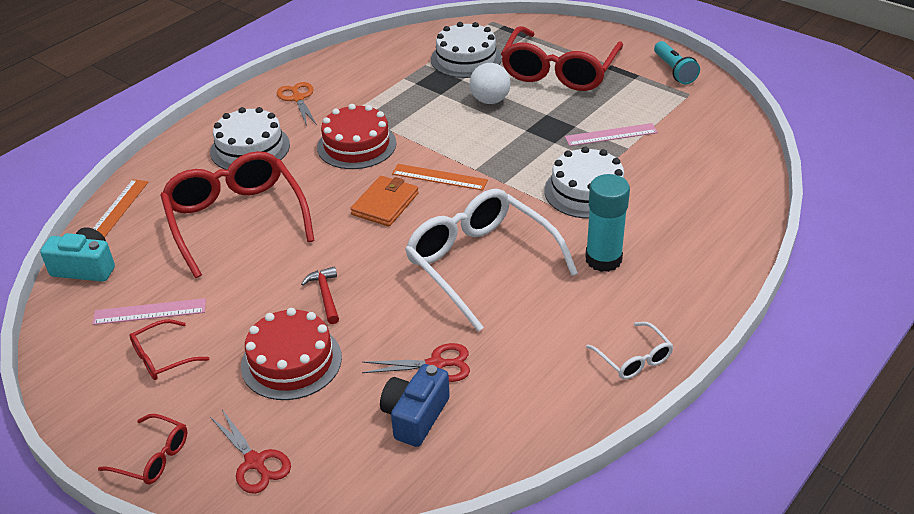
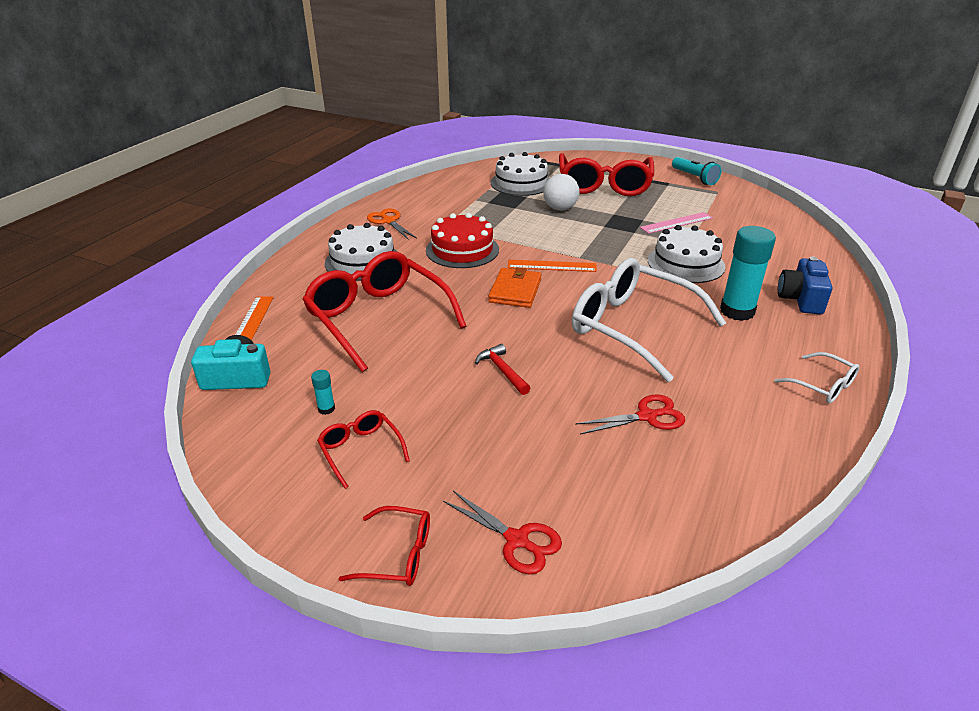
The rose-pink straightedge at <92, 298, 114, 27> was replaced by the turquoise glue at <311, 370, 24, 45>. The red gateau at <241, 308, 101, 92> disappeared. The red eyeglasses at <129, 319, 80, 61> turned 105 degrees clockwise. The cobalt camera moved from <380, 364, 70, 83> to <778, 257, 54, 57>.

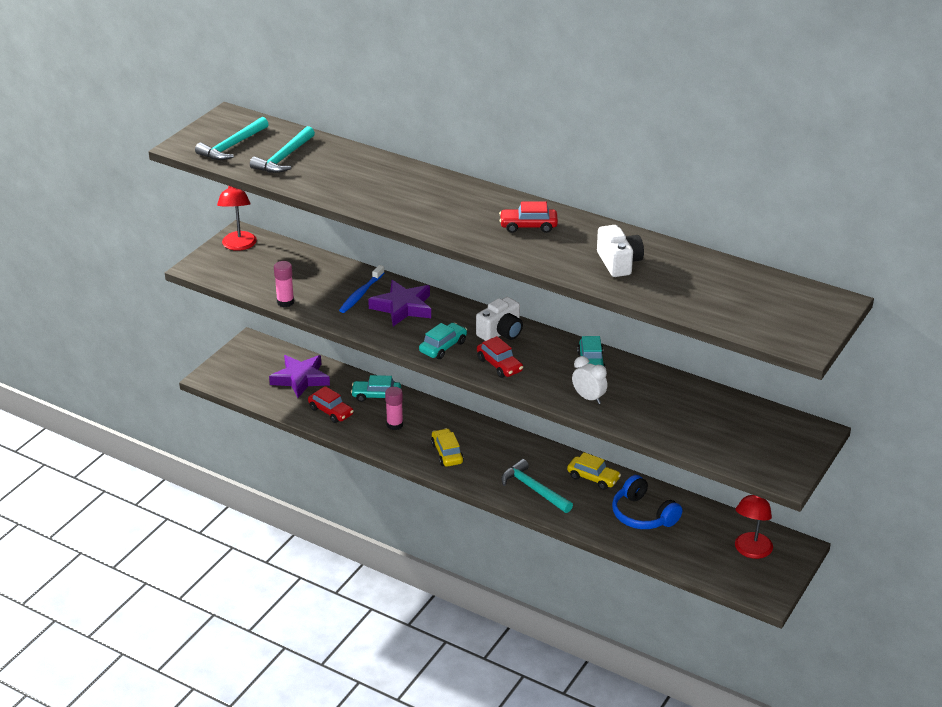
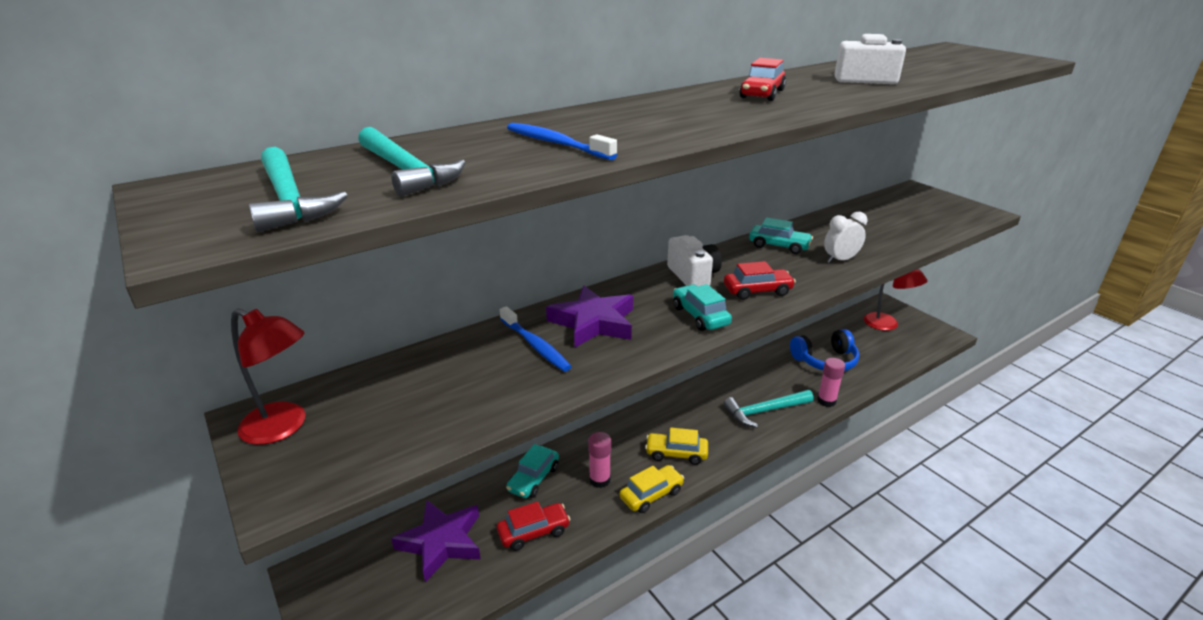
The rose-pink glue moved from <274, 261, 20, 46> to <817, 358, 28, 49>. The golden toy car moved from <567, 452, 54, 38> to <620, 465, 64, 48>. The cobalt dental brush at <507, 123, 110, 37> appeared.

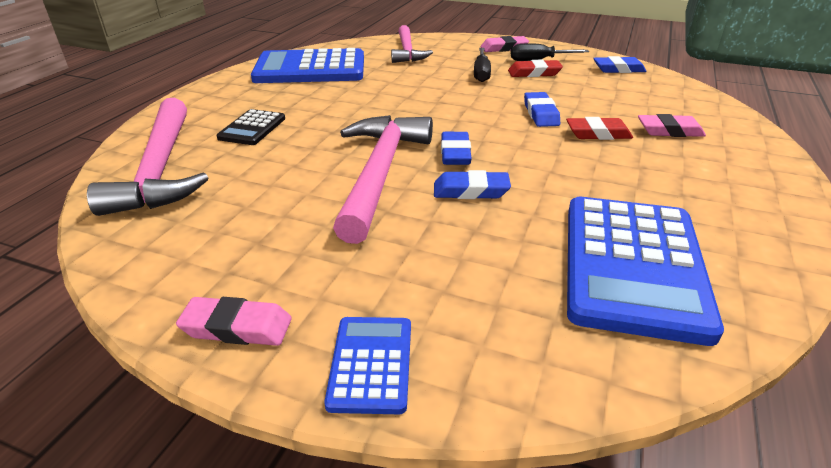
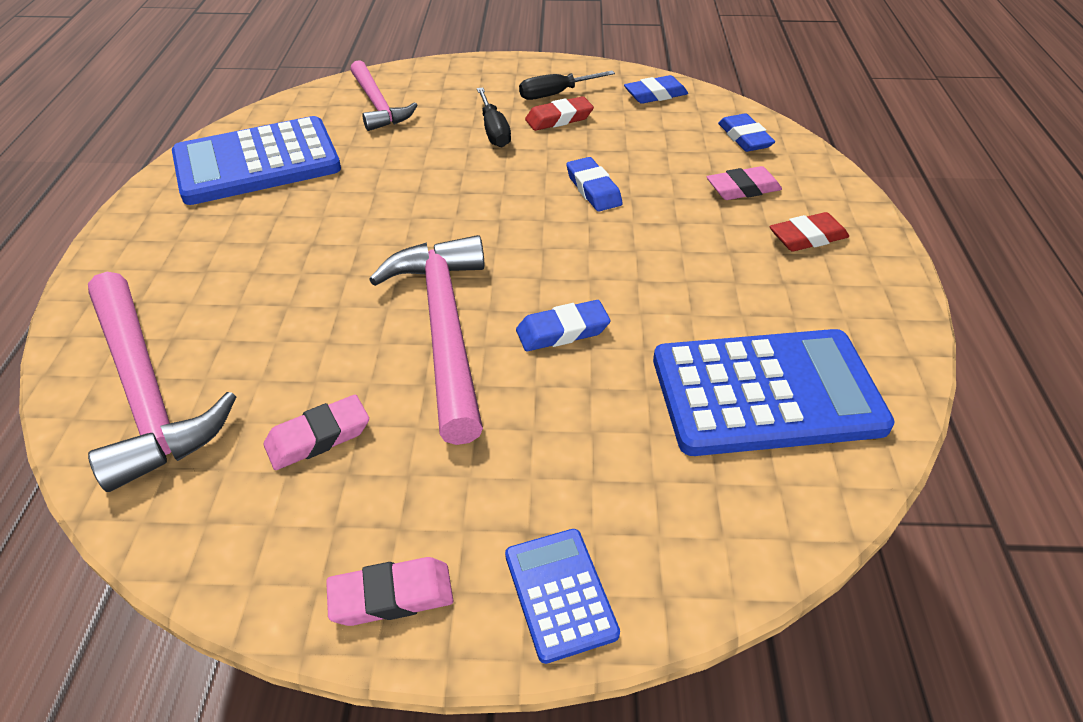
The rose-pink eraser moved from <481, 36, 48, 16> to <264, 395, 105, 75>. The ebony calculator at <216, 109, 69, 36> disappeared. The red eraser moved from <566, 117, 67, 23> to <770, 212, 79, 40>. The cobalt eraser moved from <441, 132, 31, 33> to <718, 113, 57, 39>. The cobalt calculator at <567, 197, 157, 149> turned 90 degrees counterclockwise.

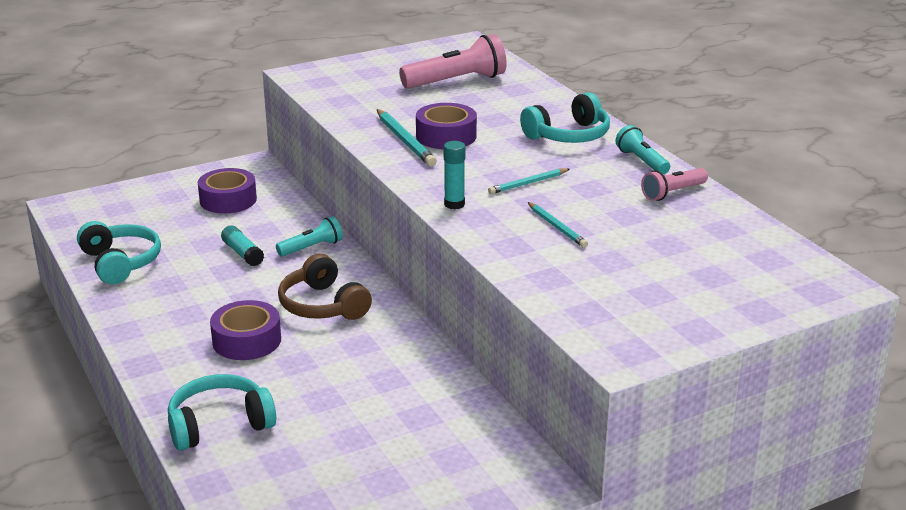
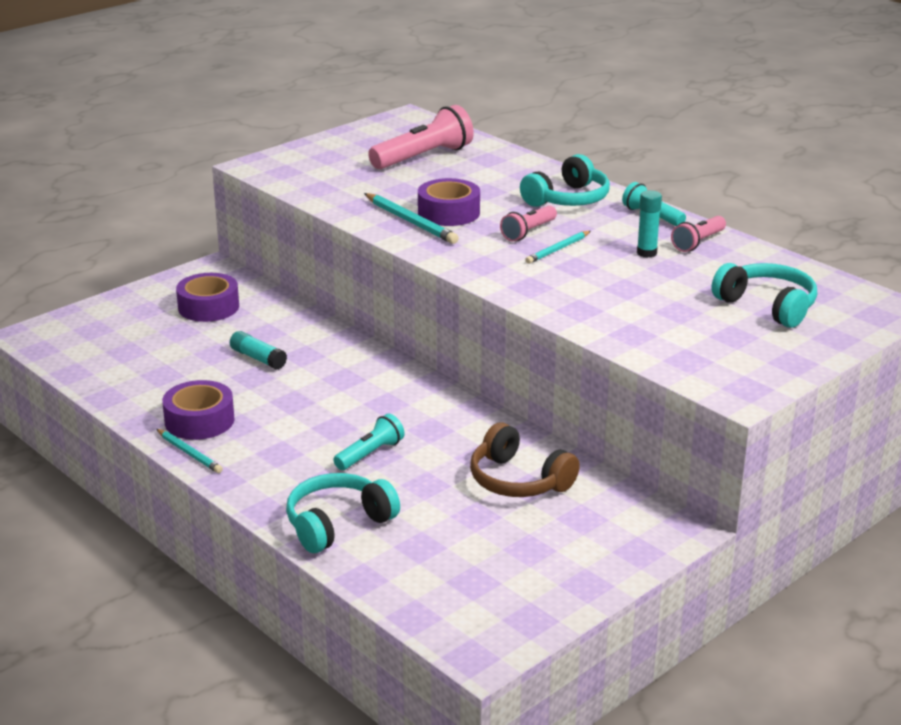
The turquoise glue moved from <444, 141, 22, 68> to <637, 190, 25, 68>. The turquoise lead pencil moved from <528, 202, 60, 46> to <156, 429, 67, 44>. The turquoise pocket torch moved from <276, 216, 67, 41> to <334, 414, 71, 56>. The turquoise headset moved from <77, 221, 84, 63> to <712, 263, 105, 65>. The dark brown headset moved from <278, 254, 94, 66> to <470, 422, 110, 75>. The royal purple roll of tape moved from <210, 300, 71, 60> to <162, 380, 73, 60>. The rose-pink pocket torch at <500, 205, 57, 36> appeared.

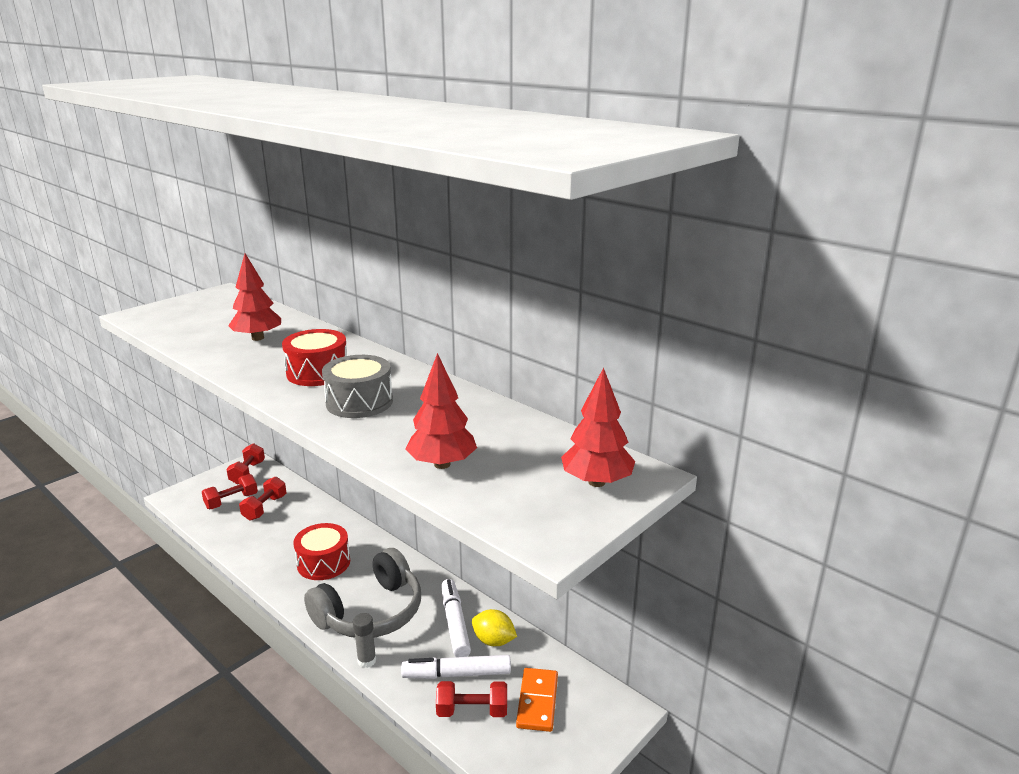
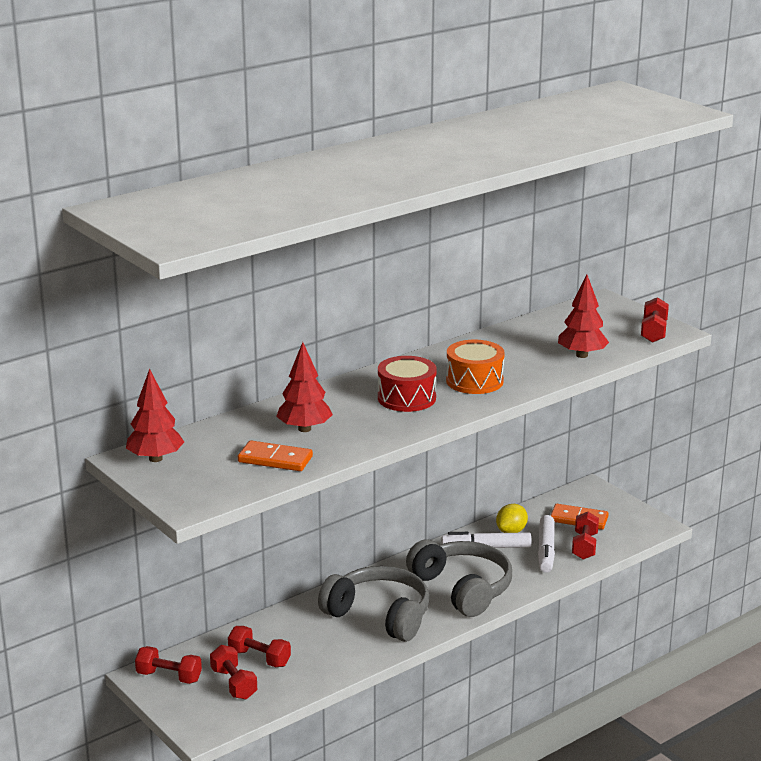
The gray snare drum at <322, 355, 71, 63> became the bright orange snare drum at <446, 340, 59, 54>. The red tree moved from <561, 367, 74, 120> to <126, 369, 58, 93>. The red snare drum at <293, 523, 57, 57> was replaced by the gray headset at <318, 566, 112, 76>. The gray glue at <353, 613, 23, 55> disappeared. The red free weight at <641, 297, 28, 46> appeared. The bright orange domino at <238, 441, 75, 30> appeared.

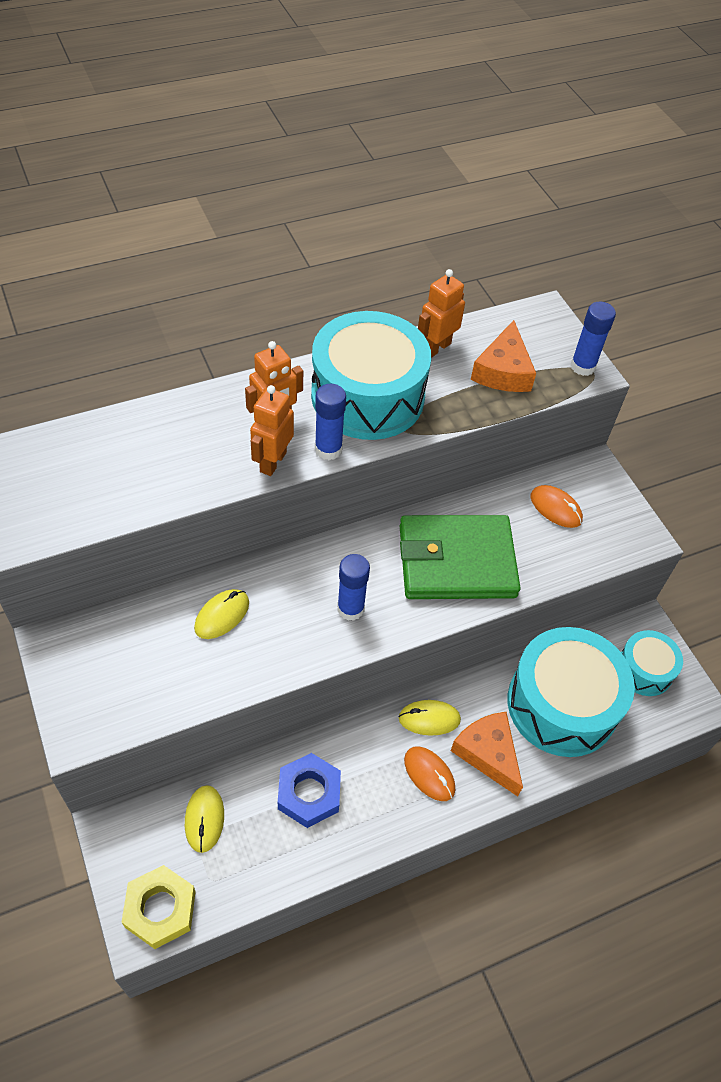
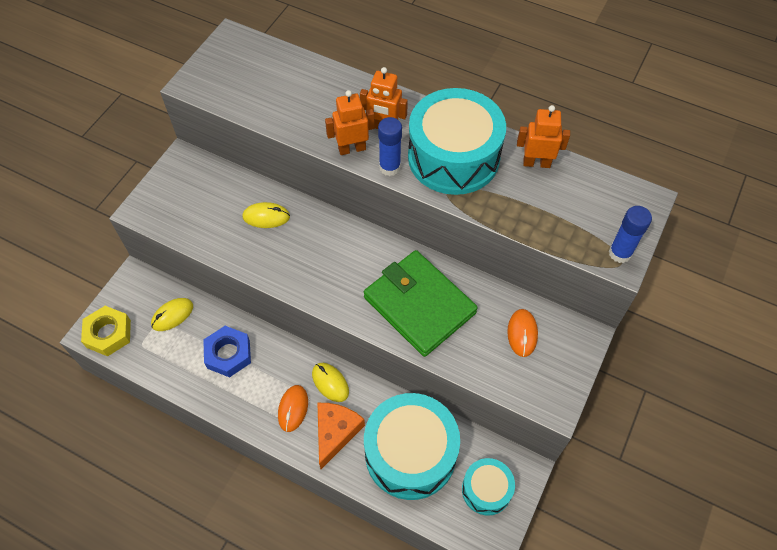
The bright orange piece of cheese at <471, 320, 65, 72> disappeared. The cobalt glue at <337, 554, 33, 67> disappeared.

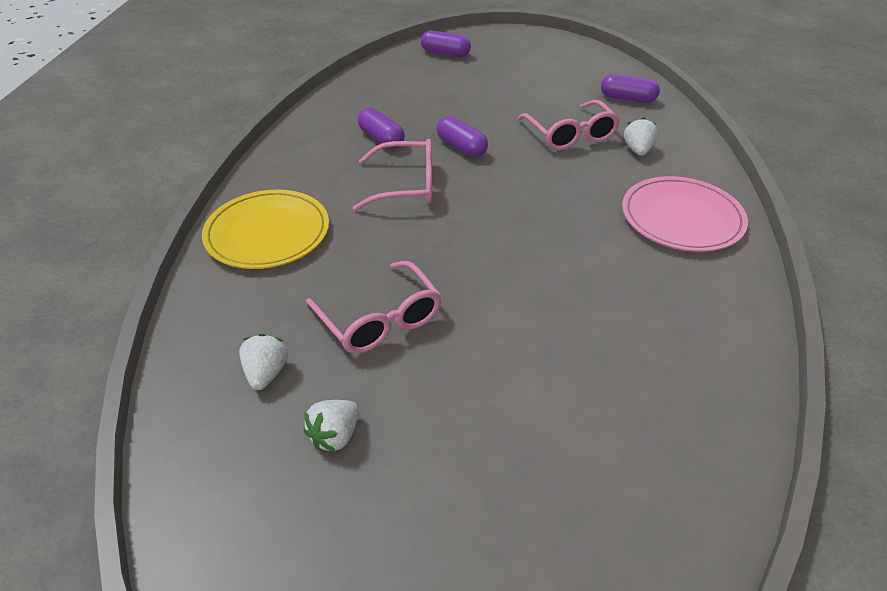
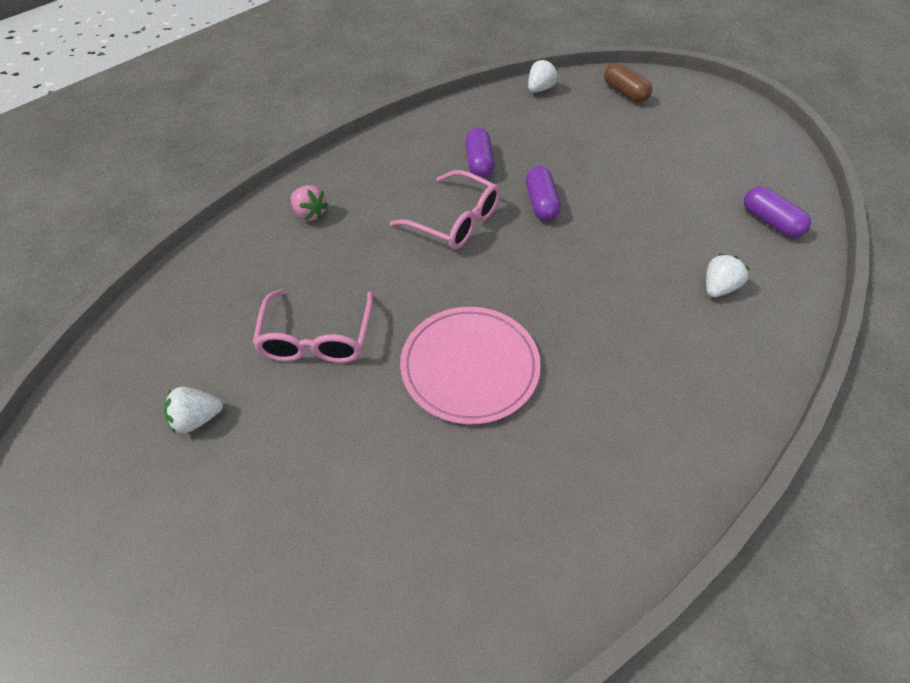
The royal purple pill at <421, 31, 50, 26> became the dark brown pill at <604, 62, 48, 41>. The rose-pink eyeglasses at <517, 100, 103, 50> disappeared. The rose-pink dinner plate moved from <622, 176, 126, 76> to <400, 307, 141, 117>. The golden dinner plate at <202, 190, 127, 79> was replaced by the rose-pink toy strawberry at <291, 185, 38, 36>. The snow-white toy strawberry moved from <239, 334, 49, 56> to <528, 59, 30, 34>.

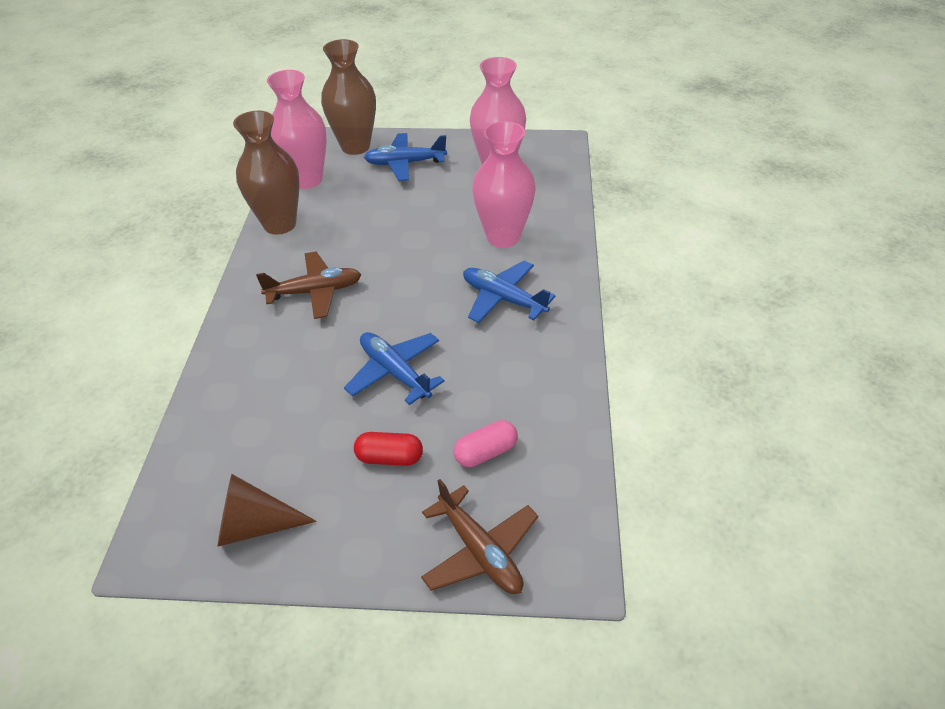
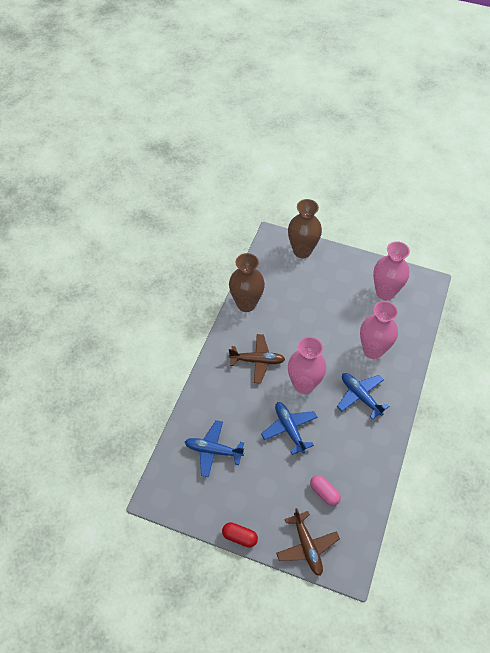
The rose-pink flower vase moved from <267, 70, 60, 119> to <288, 337, 38, 57>. The cobalt aeroplane moved from <364, 133, 83, 48> to <185, 420, 59, 58>. The rose-pink pill at <454, 420, 64, 47> turned 60 degrees clockwise. The red pill moved from <354, 432, 69, 34> to <222, 522, 36, 26>. The dark brown cone shape at <217, 474, 100, 73> disappeared.

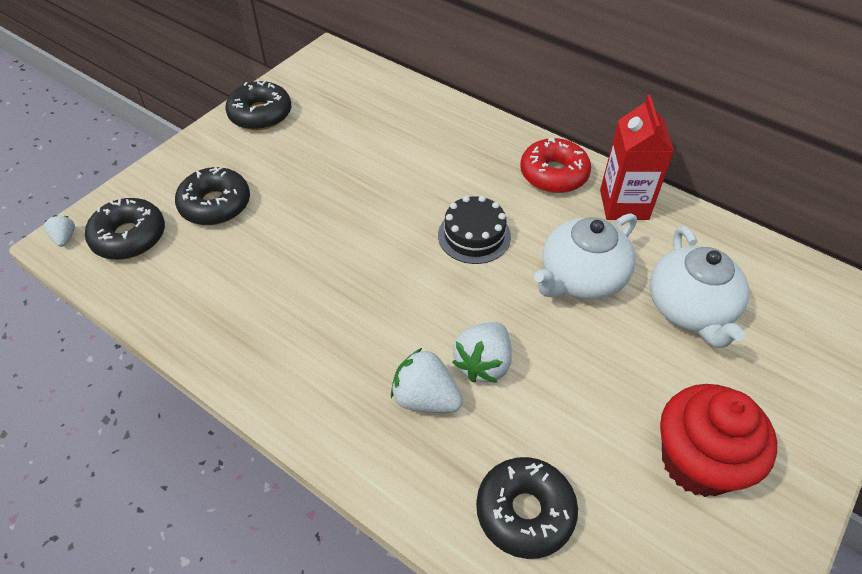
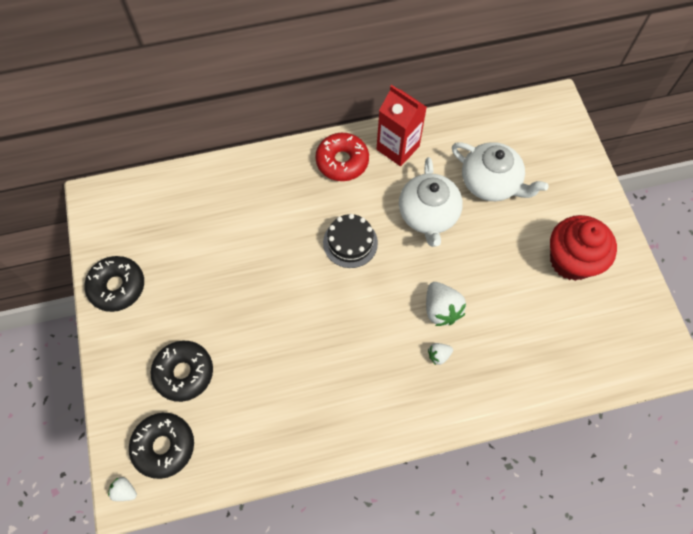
The snow-white toy strawberry at <391, 348, 72, 65> changed to 0.53 times the size. The ebony glazed donut at <476, 457, 102, 102> disappeared.

